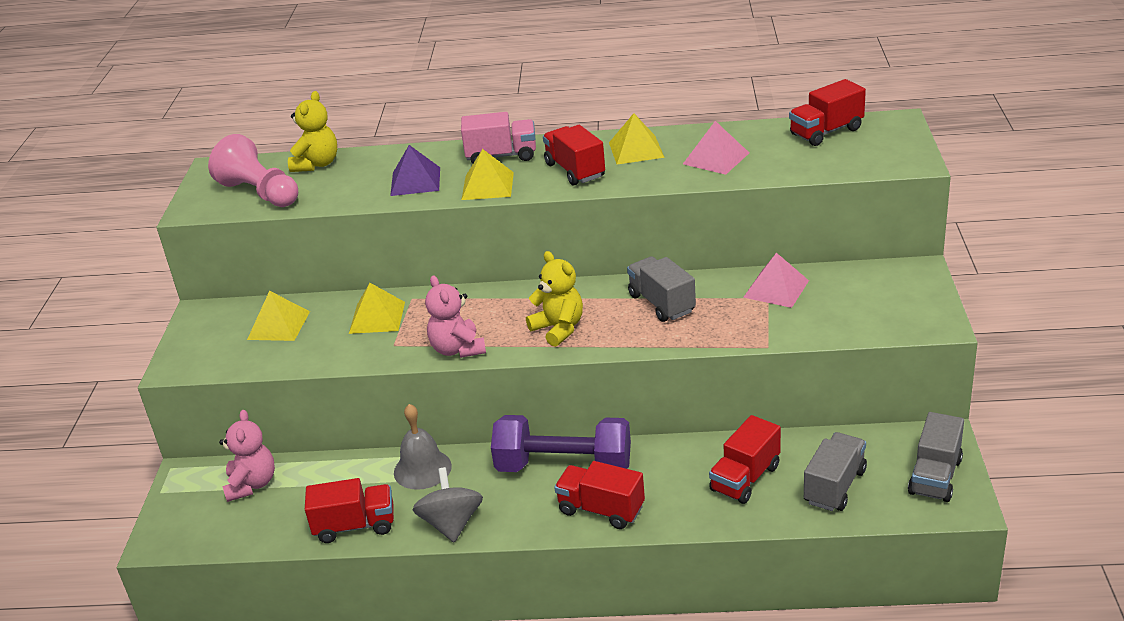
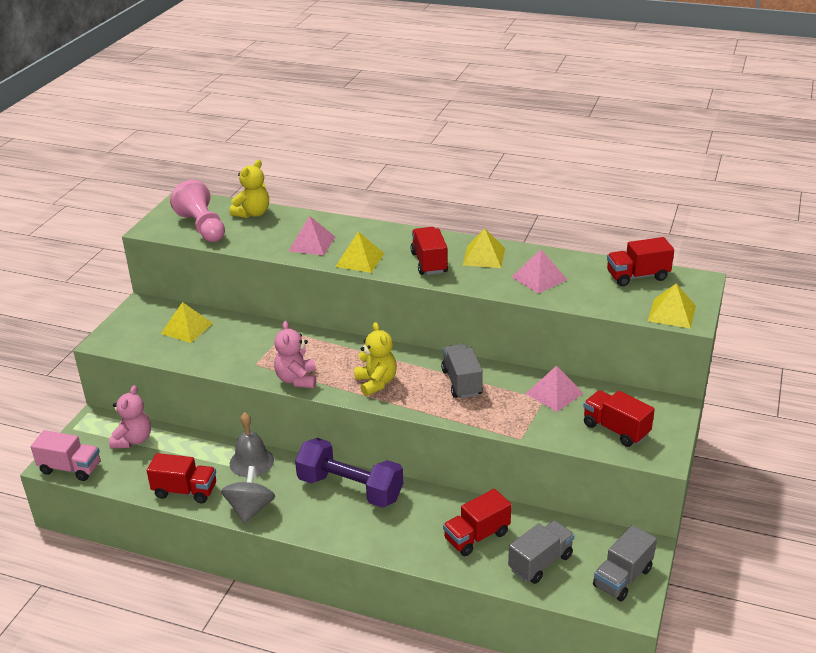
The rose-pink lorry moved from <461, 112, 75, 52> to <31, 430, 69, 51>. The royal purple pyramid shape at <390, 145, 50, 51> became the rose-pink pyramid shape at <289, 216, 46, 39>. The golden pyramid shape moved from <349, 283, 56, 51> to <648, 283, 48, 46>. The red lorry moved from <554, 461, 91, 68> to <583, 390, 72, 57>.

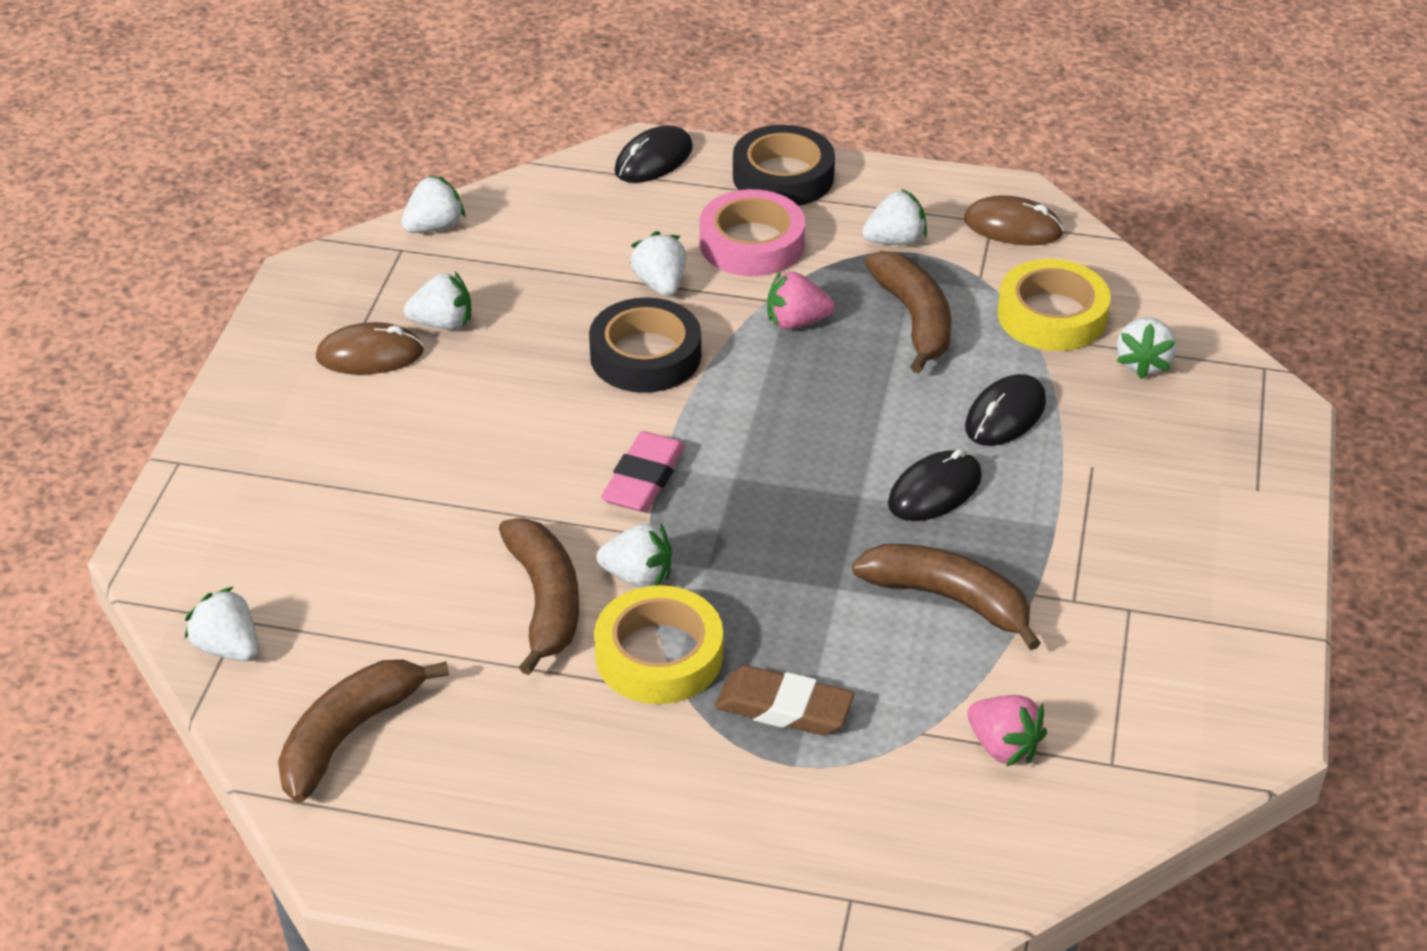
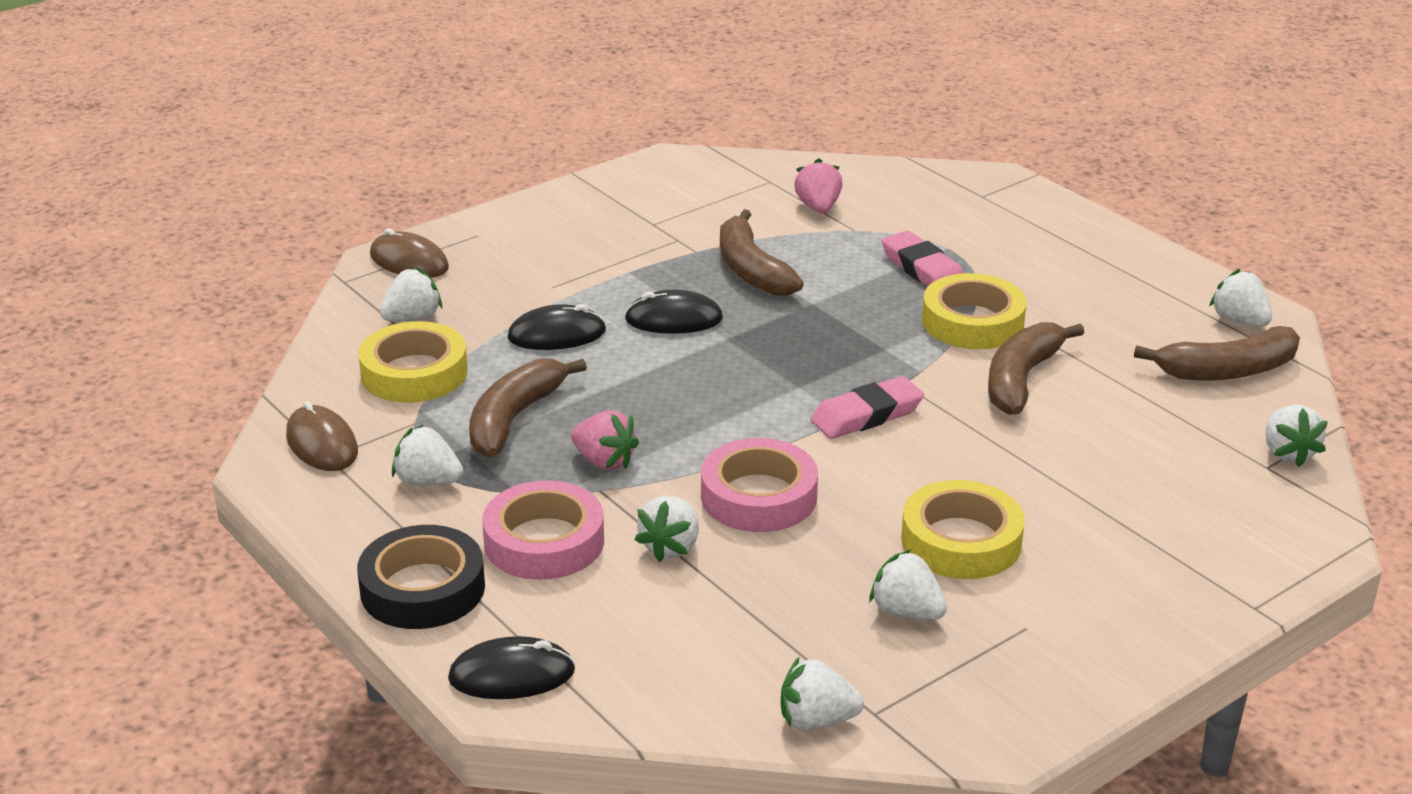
The ebony roll of tape at <589, 297, 112, 96> became the rose-pink roll of tape at <701, 438, 117, 94>. The dark brown mouse moved from <316, 322, 108, 53> to <370, 228, 79, 50>. The snow-white toy strawberry moved from <597, 524, 75, 64> to <1209, 269, 63, 58>. The dark brown eraser at <715, 665, 139, 70> became the rose-pink eraser at <882, 231, 82, 55>. The golden roll of tape at <901, 480, 124, 99> appeared.

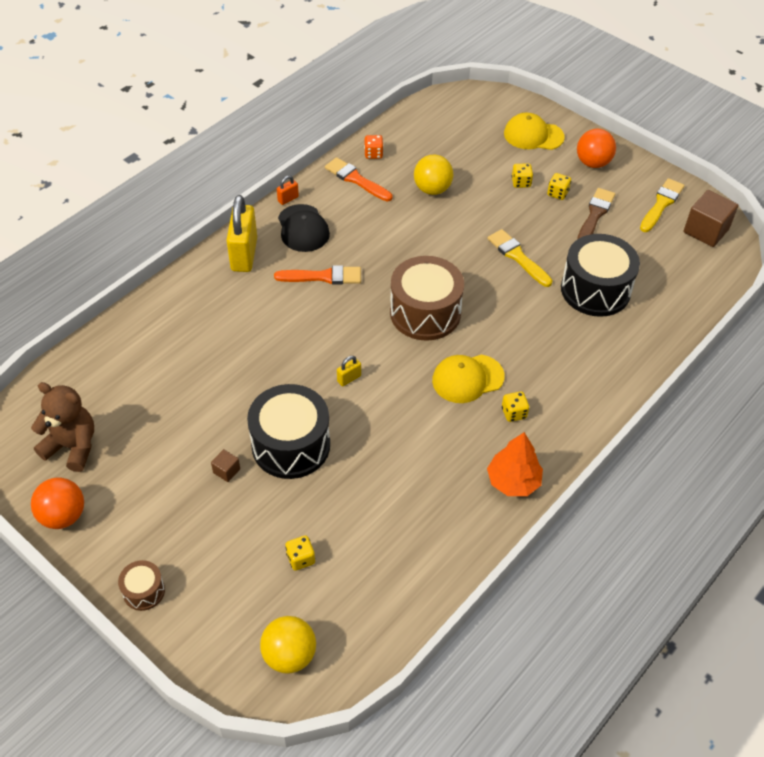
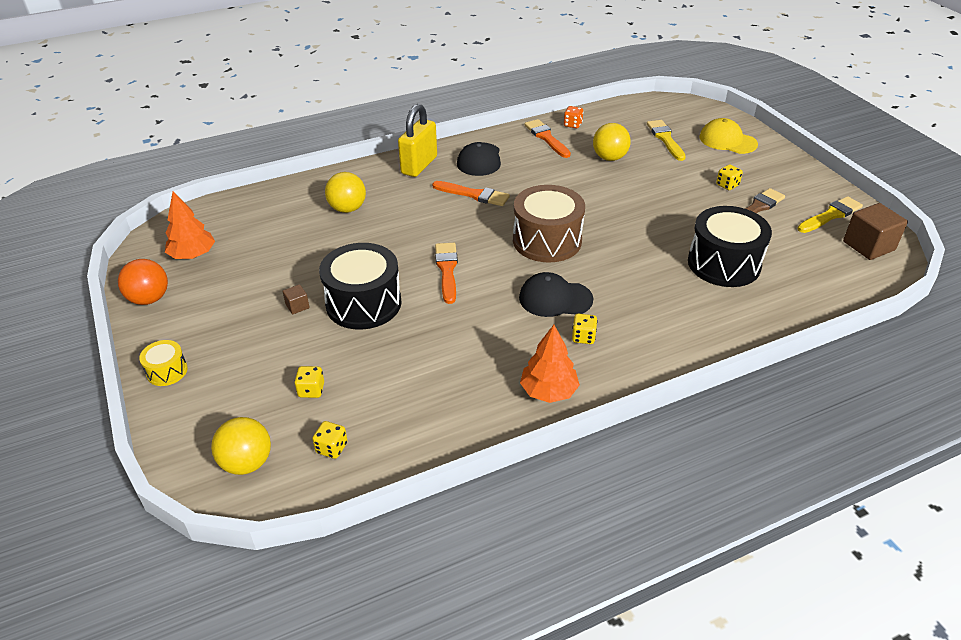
The bright orange play ball at <577, 129, 39, 39> disappeared. The golden game die moved from <512, 163, 21, 25> to <312, 421, 36, 38>. The bright orange lock at <277, 175, 22, 30> disappeared. The golden paint brush moved from <488, 229, 65, 58> to <647, 120, 39, 41>. The golden cap at <432, 355, 72, 48> became the ebony cap at <519, 272, 74, 45>. The golden lock at <337, 356, 24, 30> was replaced by the bright orange paint brush at <435, 243, 23, 61>. The dark brown teddy bear at <31, 382, 63, 90> was replaced by the bright orange tree at <165, 191, 50, 68>. The dark brown snare drum at <118, 560, 47, 51> became the golden snare drum at <139, 340, 49, 46>. The golden play ball at <325, 172, 41, 41> appeared.

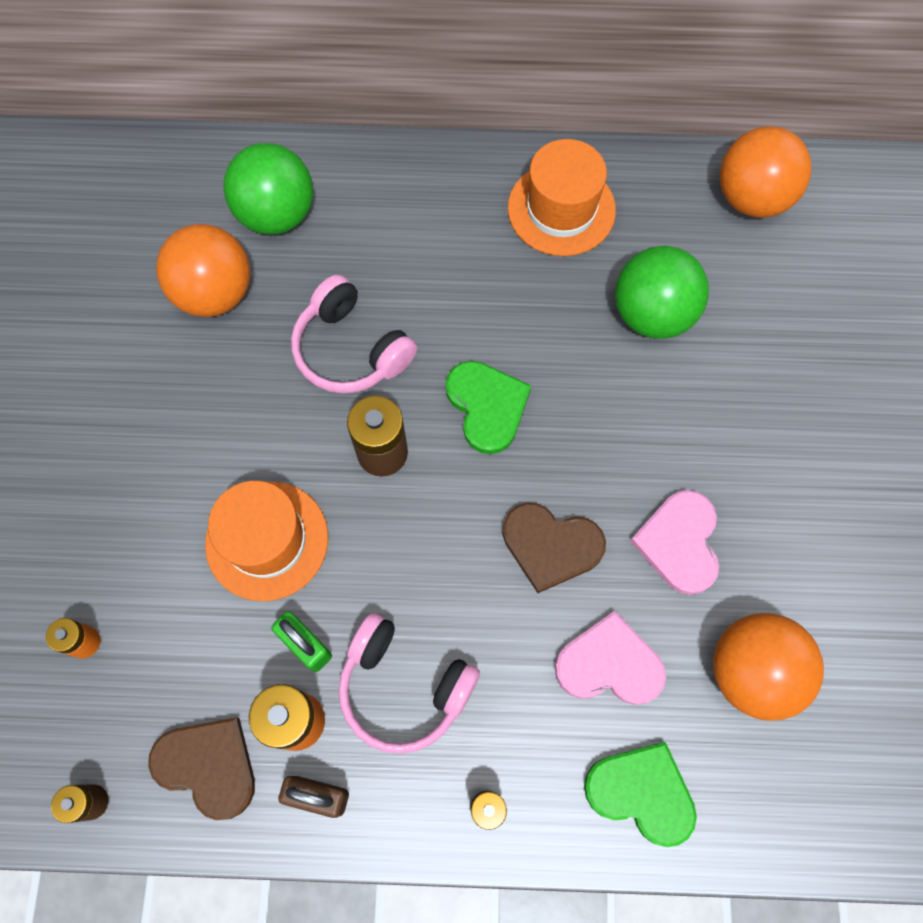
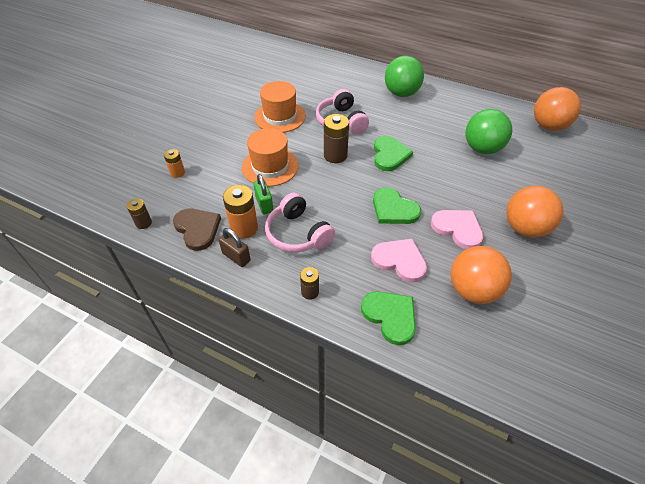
The bright orange hat moved from <508, 139, 108, 117> to <254, 81, 52, 52>. The leaf-green play ball moved from <223, 143, 90, 92> to <385, 56, 39, 41>. The bright orange play ball moved from <156, 224, 94, 93> to <506, 186, 57, 52>. The rose-pink love heart at <630, 490, 89, 105> turned 105 degrees clockwise. The dark brown love heart at <502, 503, 104, 90> became the leaf-green love heart at <373, 187, 48, 37>.

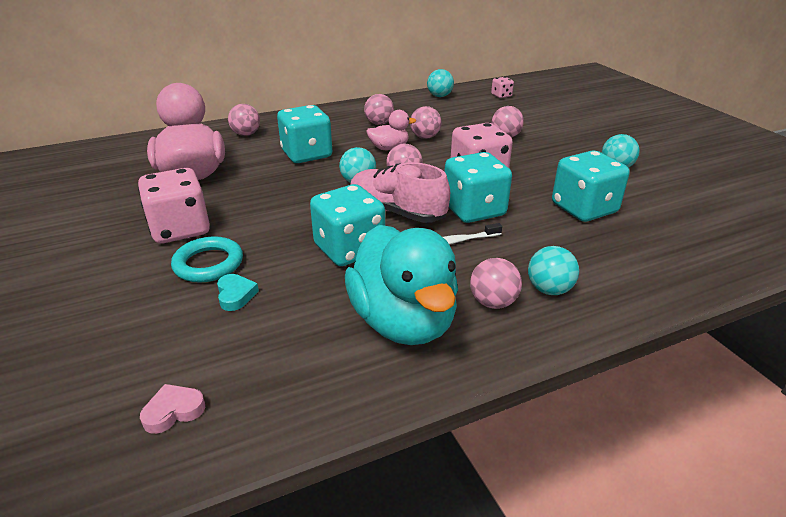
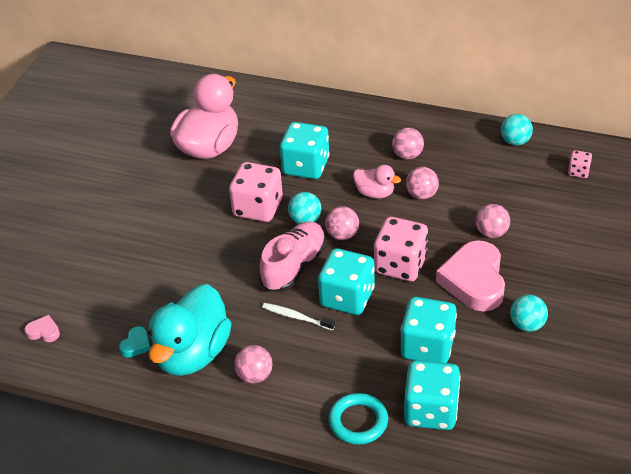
The rose-pink play ball at <228, 104, 32, 32> disappeared. The rose-pink lace-up shoe at <350, 162, 100, 61> turned 45 degrees clockwise. The rose-pink game die moved from <138, 168, 72, 76> to <229, 162, 54, 60>. The turquoise game die moved from <310, 184, 75, 82> to <404, 360, 56, 70>. The turquoise torus moved from <171, 236, 72, 47> to <328, 393, 60, 52>. The turquoise play ball at <528, 246, 51, 49> disappeared. The turquoise love heart moved from <217, 274, 42, 37> to <119, 326, 31, 32>. The rose-pink love heart at <436, 240, 69, 71> appeared.

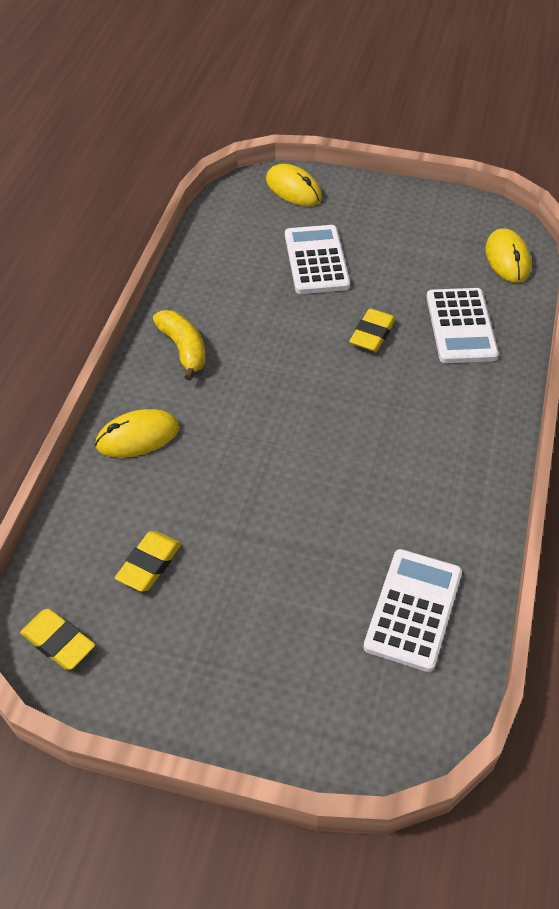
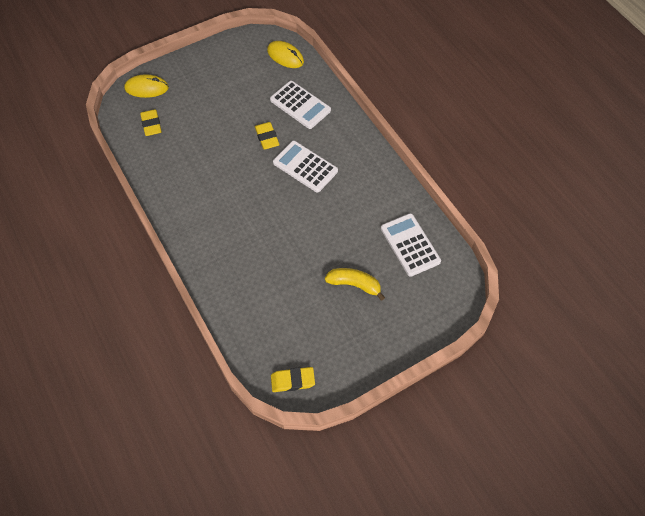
The snow-white calculator moved from <285, 225, 65, 69> to <273, 141, 65, 52>. The golden banana fruit moved from <153, 310, 53, 71> to <325, 268, 60, 33>. The golden mouse at <95, 409, 84, 49> disappeared. The golden eraser moved from <115, 531, 66, 61> to <140, 109, 22, 27>.

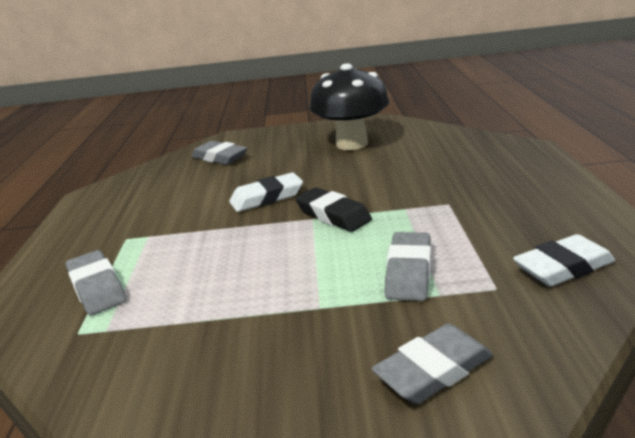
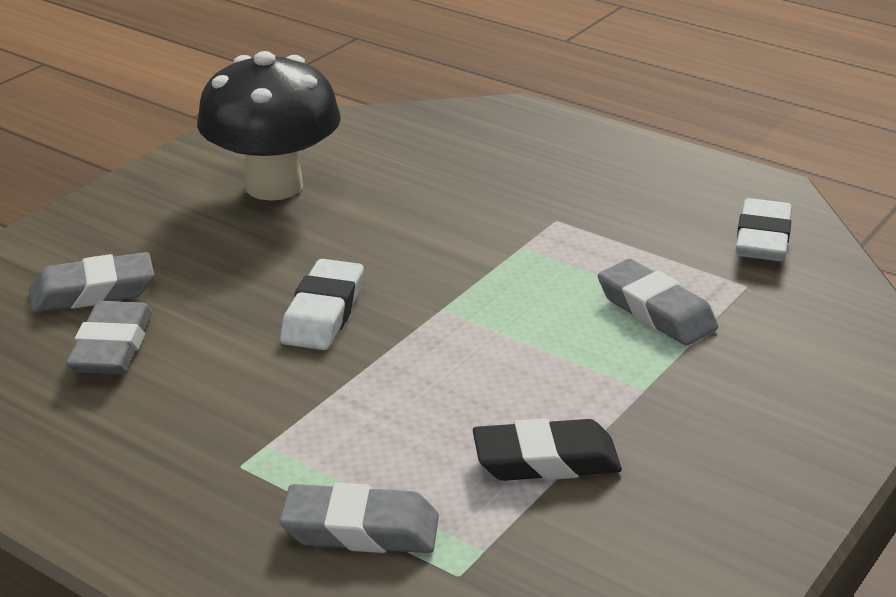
The ebony eraser moved from <295, 187, 77, 45> to <473, 418, 149, 63>. The gray eraser moved from <371, 324, 122, 80> to <66, 301, 86, 73>.

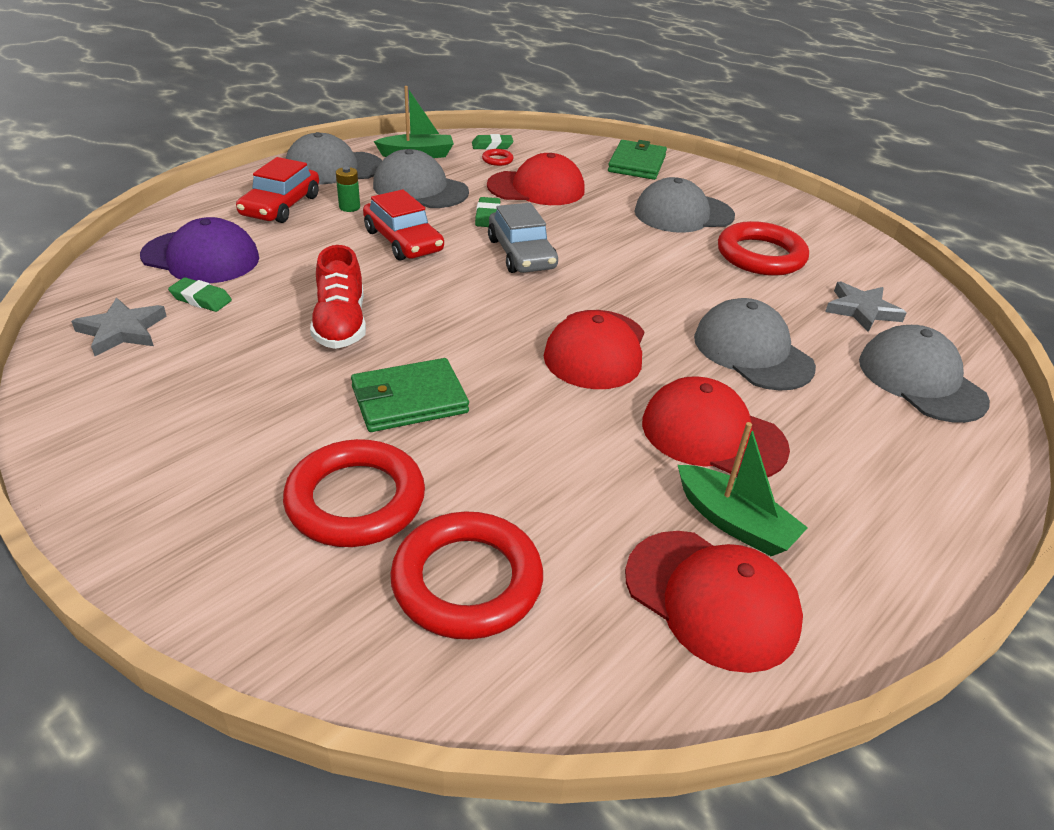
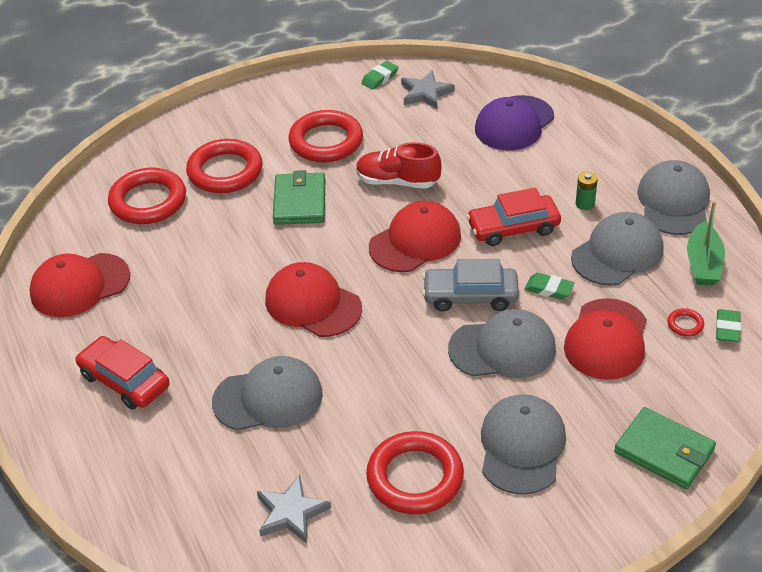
The red toy car moved from <236, 157, 83, 66> to <76, 336, 94, 74>. The leaf-green eraser moved from <168, 277, 64, 35> to <361, 61, 37, 29>. The gray cap moved from <859, 325, 131, 98> to <448, 309, 108, 69>. The red cap moved from <642, 376, 148, 101> to <369, 201, 92, 71>. The leaf-green boat at <678, 422, 130, 134> disappeared. The red torus at <289, 110, 74, 52> appeared.

